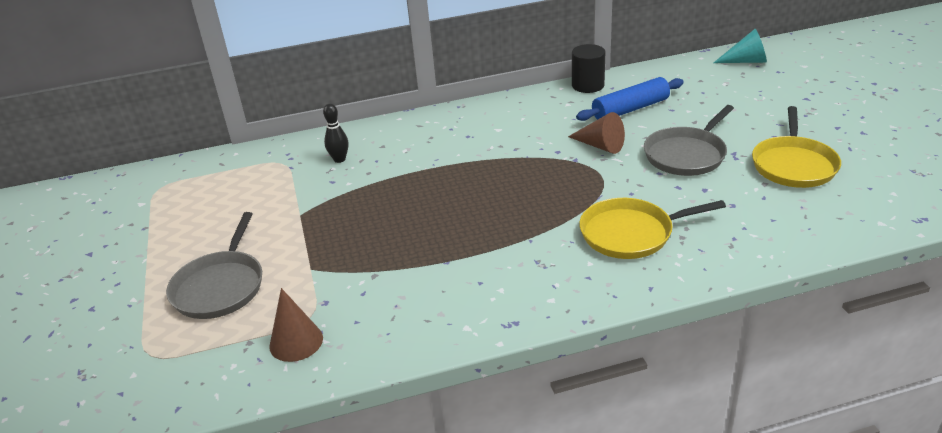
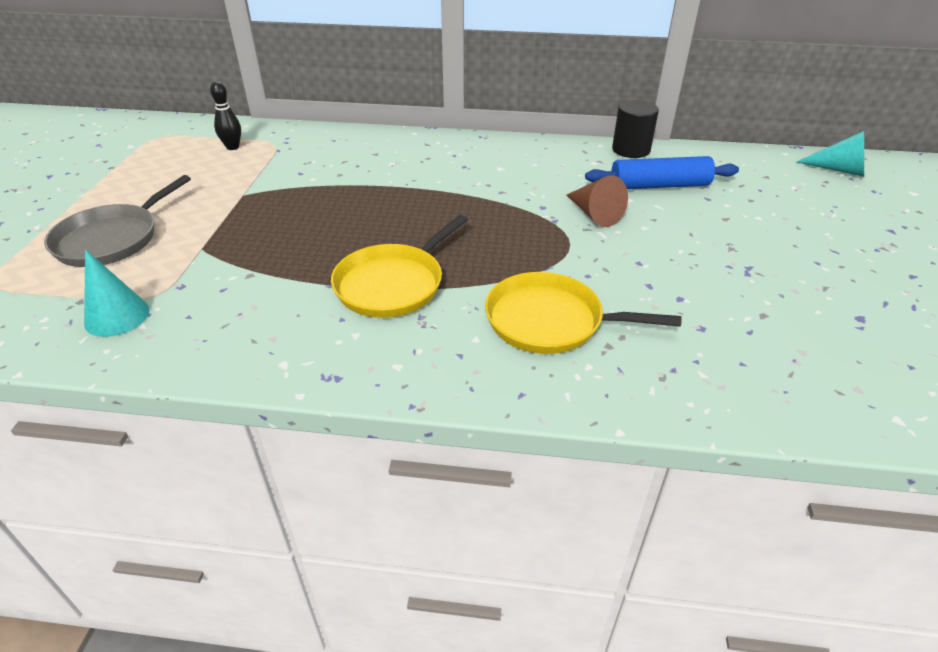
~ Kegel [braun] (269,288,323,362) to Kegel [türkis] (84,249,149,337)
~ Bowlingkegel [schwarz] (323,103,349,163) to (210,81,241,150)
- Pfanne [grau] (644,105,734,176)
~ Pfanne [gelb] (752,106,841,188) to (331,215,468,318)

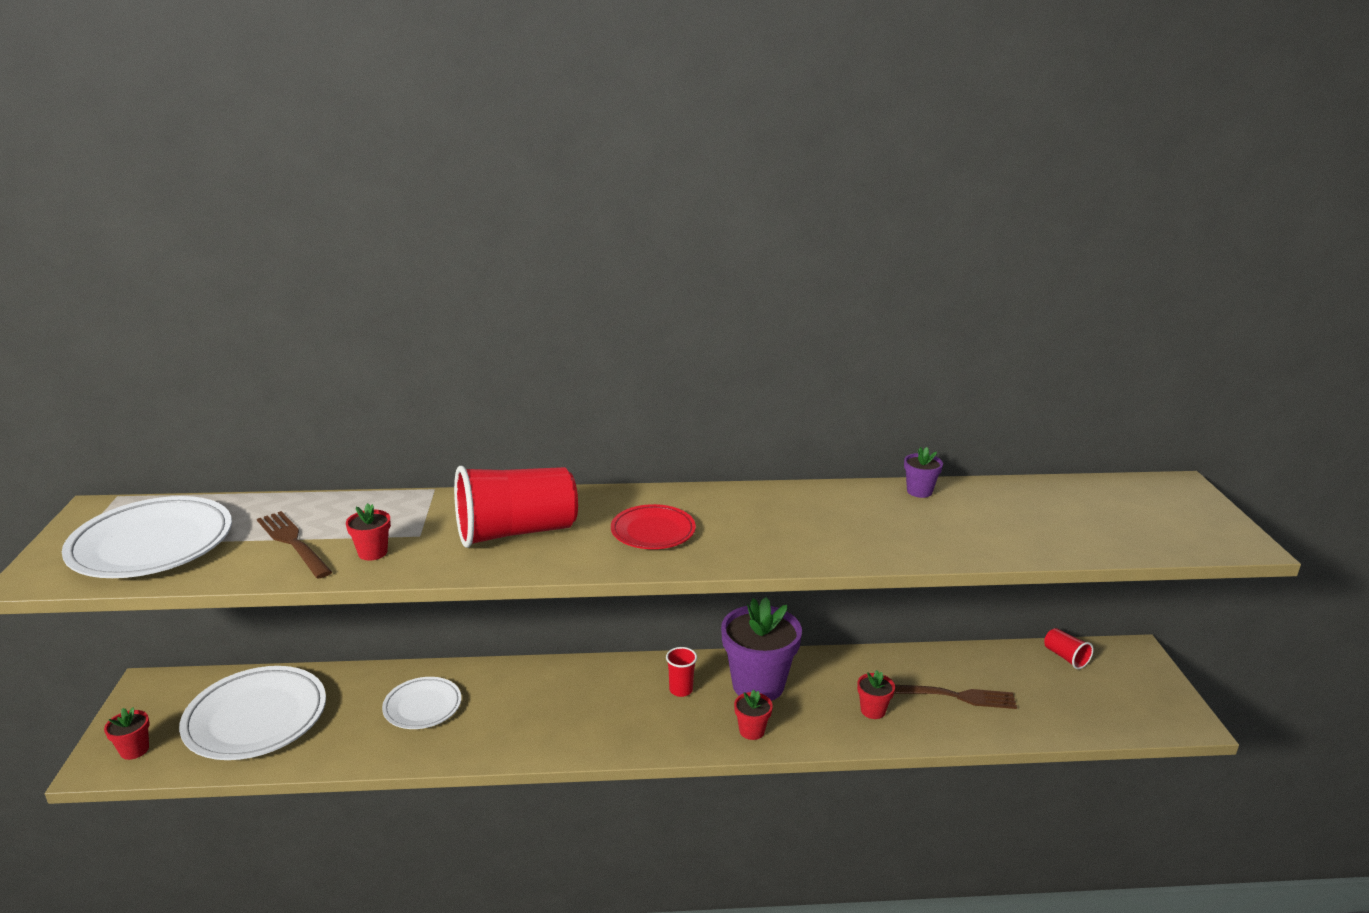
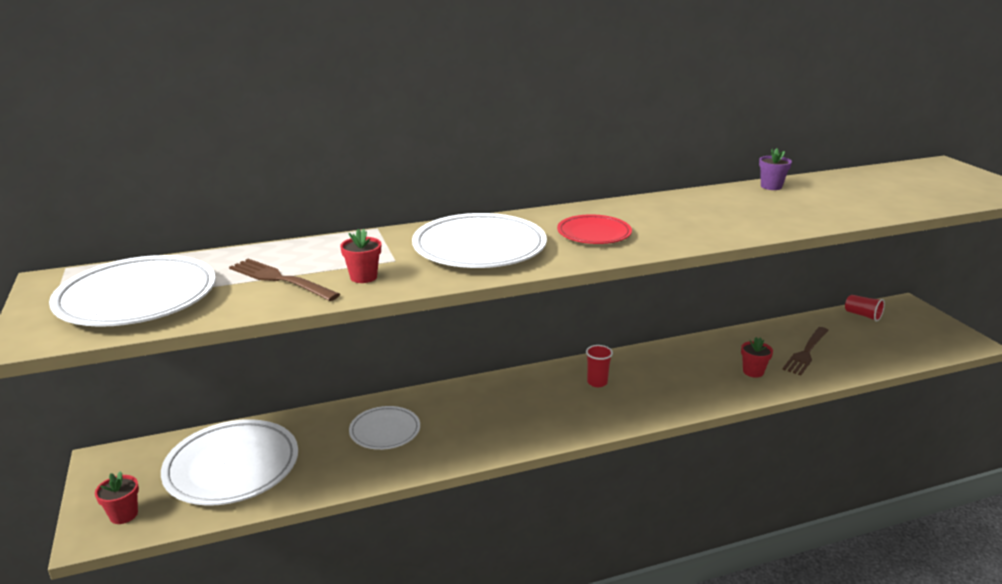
~ Becher [rot] (454,466,578,548) to Teller [weiß] (412,213,547,268)
- Blumentopf [lila] (721,597,802,701)
- Blumentopf [rot] (734,689,773,740)
~ Gabel [braun] (894,685,1017,709) = (782,327,829,375) 135 degrees clockwise

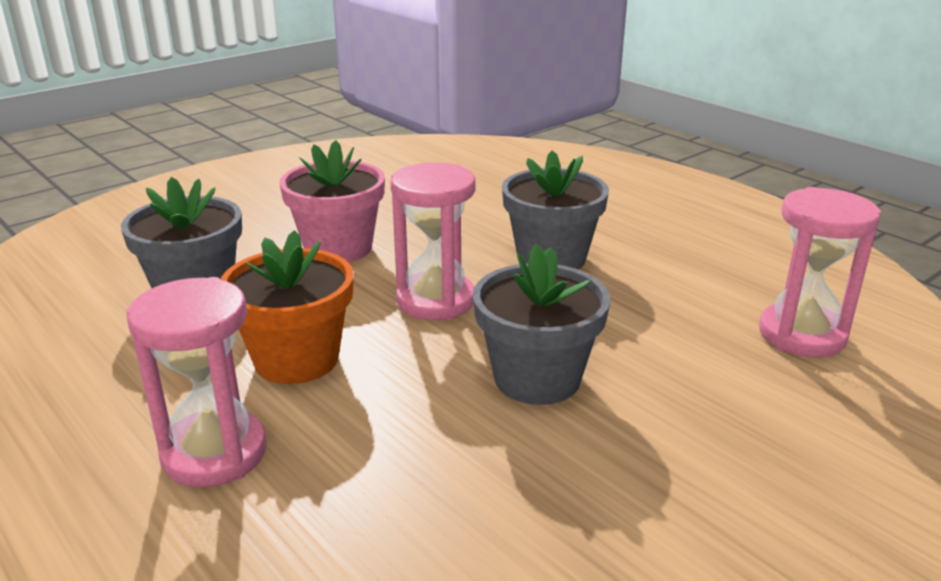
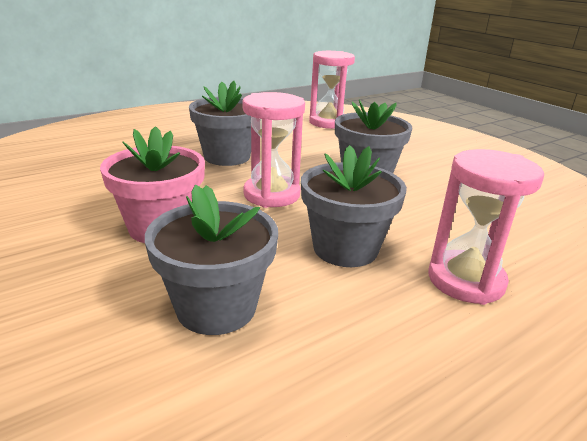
~ Blumentopf [orange] (220,230,354,384) to Blumentopf [grau] (301,145,407,267)

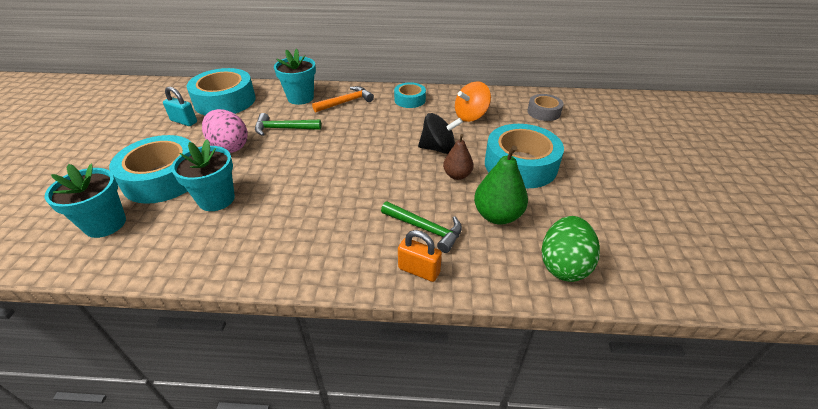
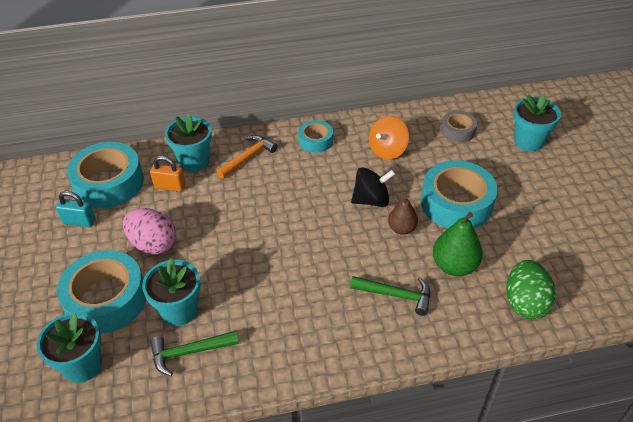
~ Hammer [grün] (255,113,321,136) to (150,331,239,376)
~ Vorhängeschloss [orange] (398,230,442,282) to (150,156,186,192)
+ Blumentopf [türkis] (514,94,561,151)

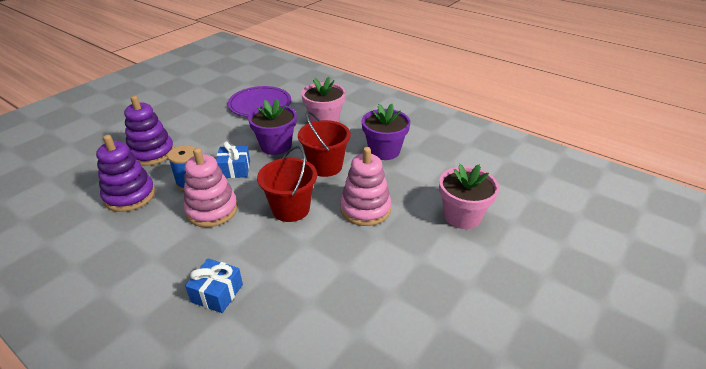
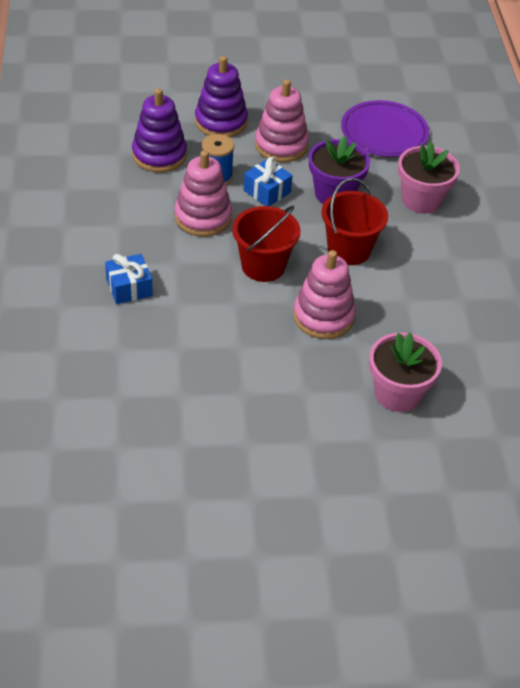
- Blumentopf [lila] (362,104,410,160)
+ Stapelspielzeug [rosa] (255,79,309,162)

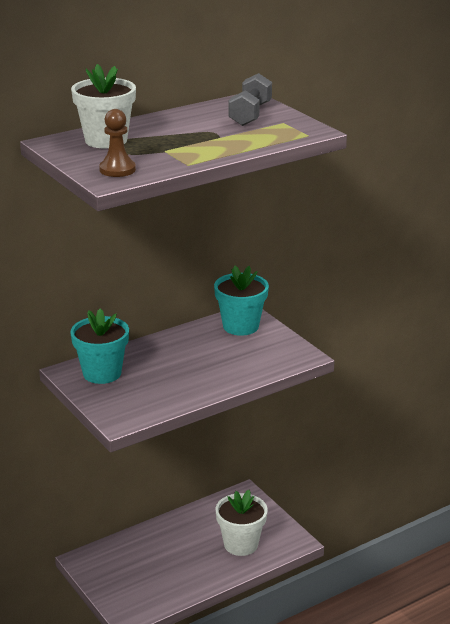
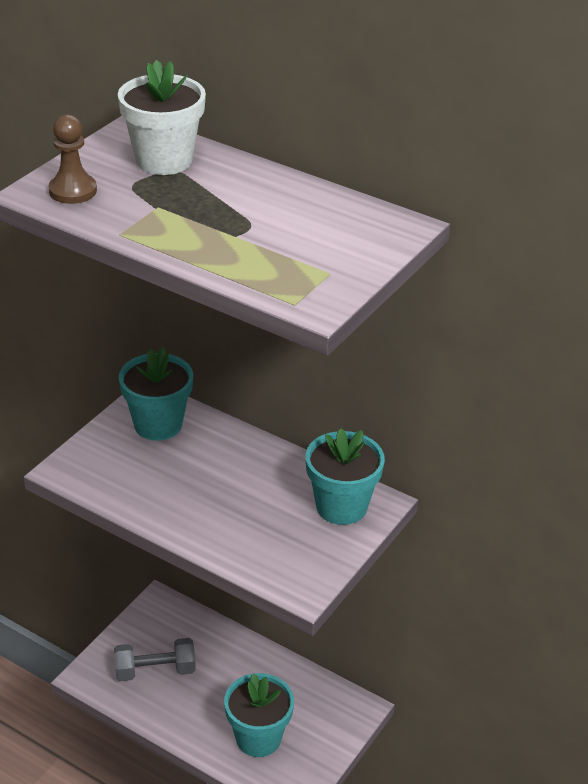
~ Blumentopf [weiß] (216,490,268,556) to Blumentopf [türkis] (224,673,294,757)
~ Hantel [grau] (228,73,272,126) to (114,638,196,681)

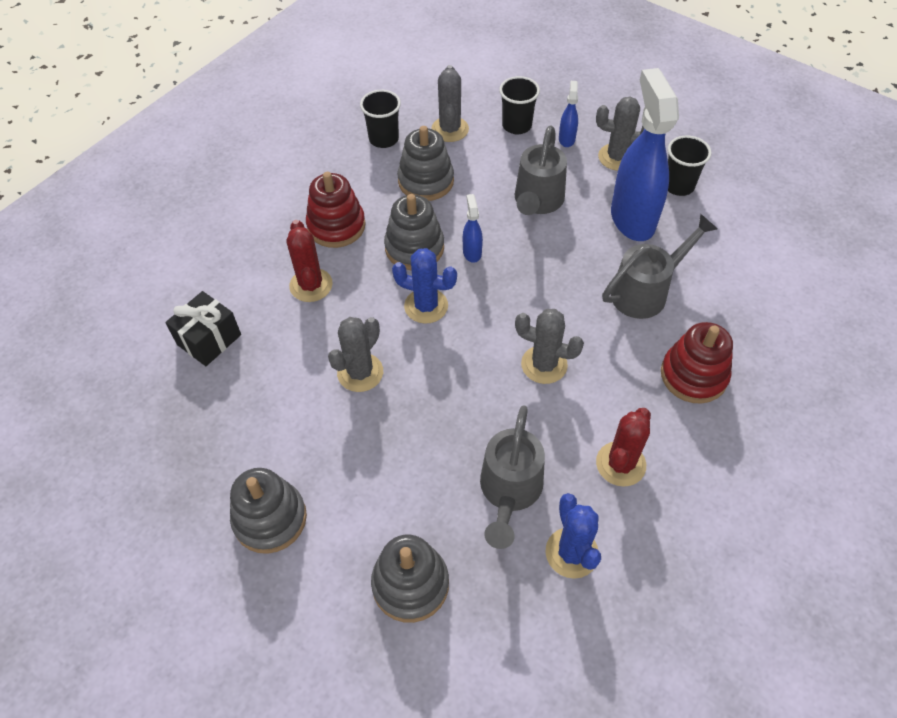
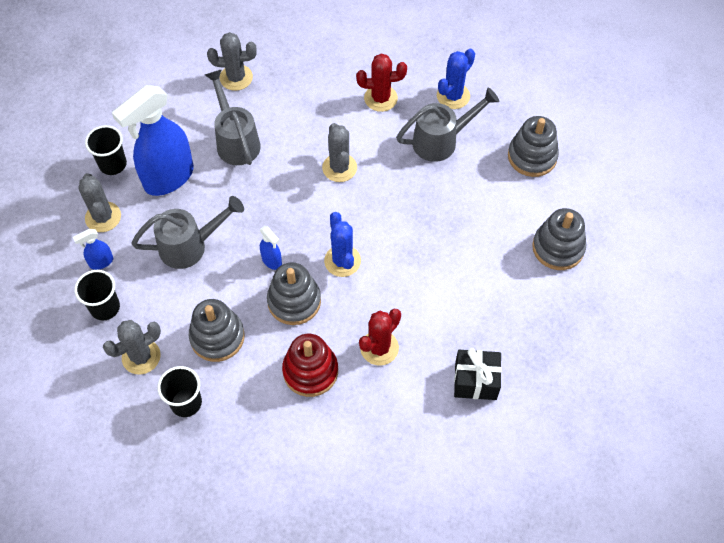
~ Kaktus [grau] (328,317,383,392) to (207,32,257,91)
~ Sprühflasche [blau] (463,194,483,263) = (260,226,282,270) 90 degrees counterclockwise
~ Gießkanne [grau] (602,213,718,319) = (205,69,261,165) 45 degrees clockwise
- Stapelspielzeug [rot] (661,322,733,404)

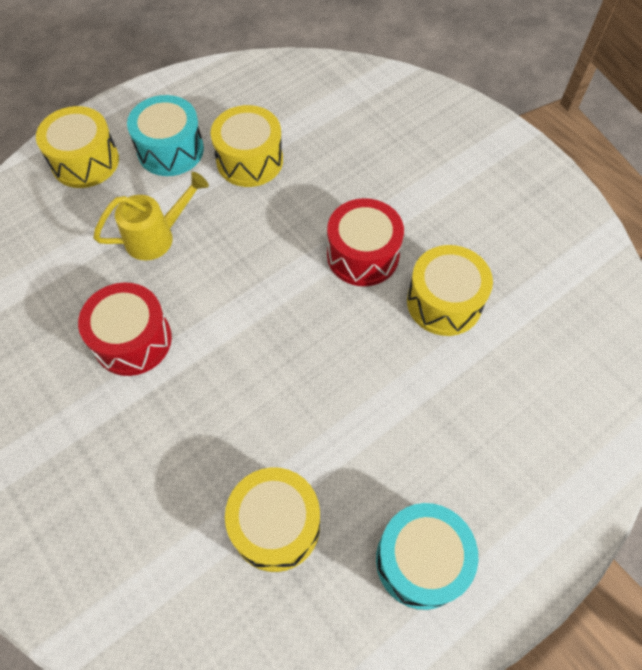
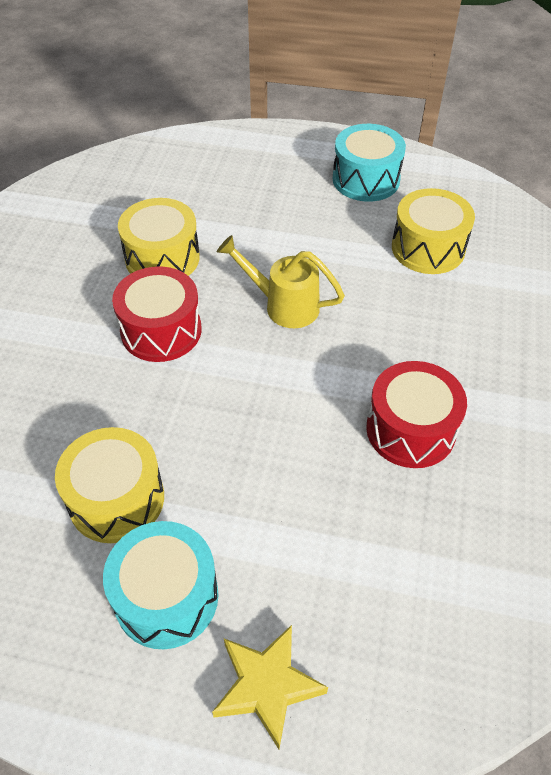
~ Trommel [gelb] (36,106,119,188) to Stern [gelb] (212,625,328,749)
~ Gießkanne [gelb] (93,172,209,261) to (217,235,345,328)

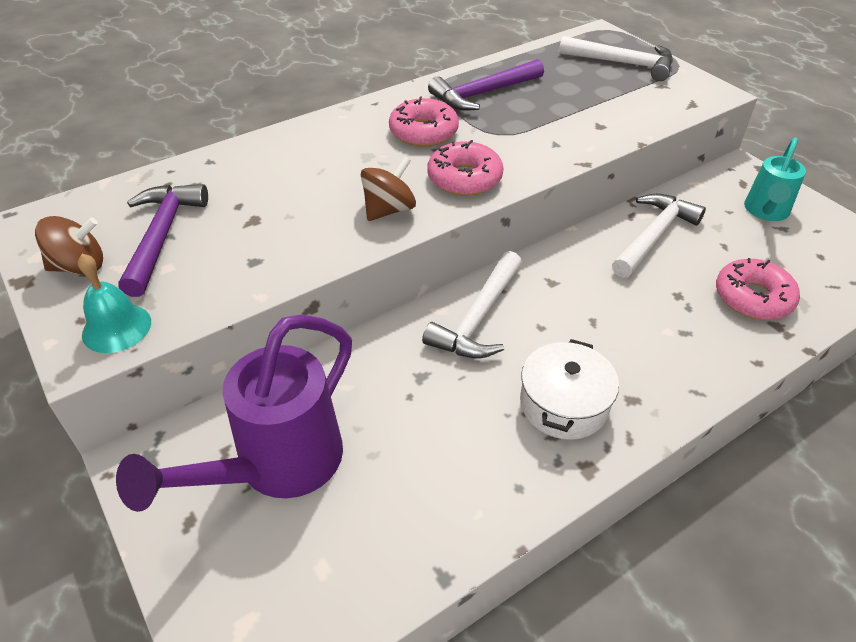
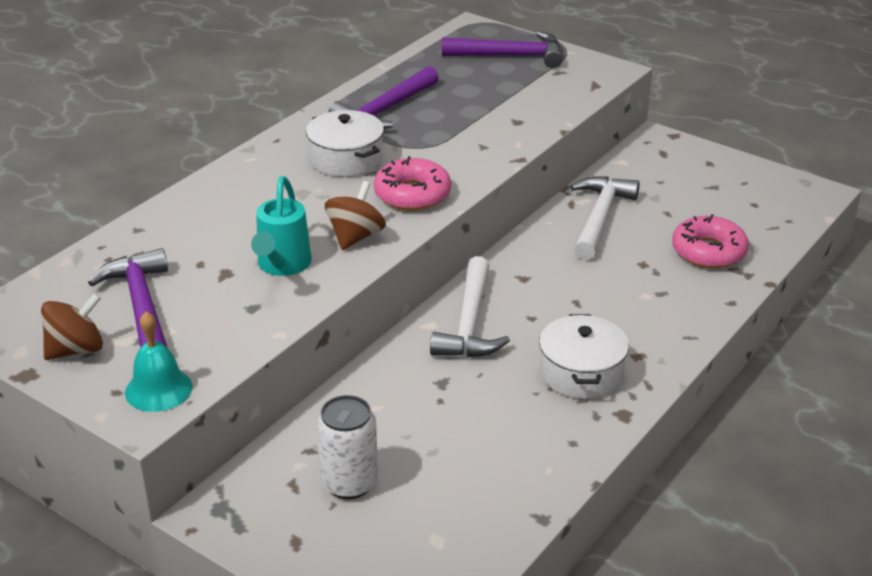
~ Gießkanne [lila] (116,314,352,512) to Dose [weiß] (317,395,378,499)
~ Donut [rosa] (389,96,459,147) to Kochtopf [weiß] (306,110,384,177)
~ Hammer [weiß] (559,36,673,81) to Hammer [lila] (442,31,563,68)
~ Gießkanne [türkis] (744,138,806,221) to (251,176,312,276)

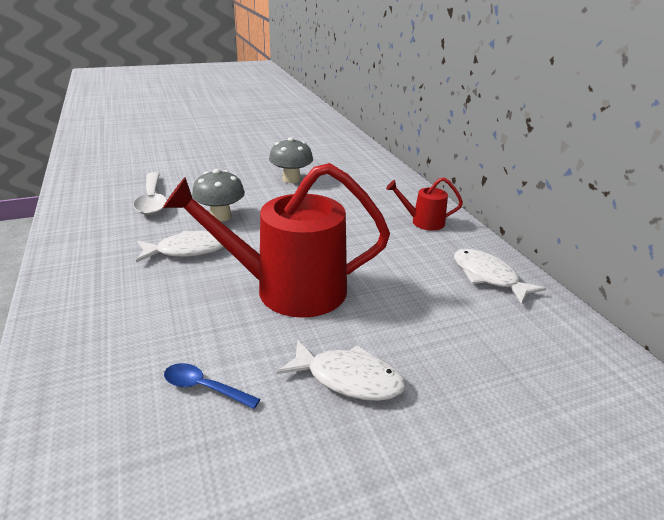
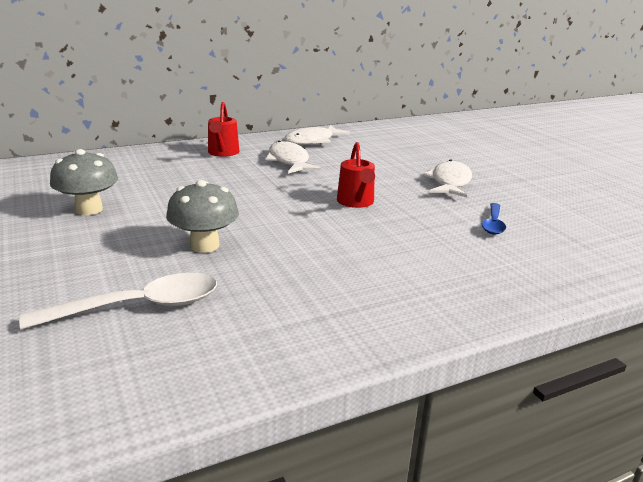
~ Fisch [weiß] (136,230,224,262) to (265,141,321,174)
~ Gießkanne [rot] (163,163,390,318) = (337,142,375,208) x0.46

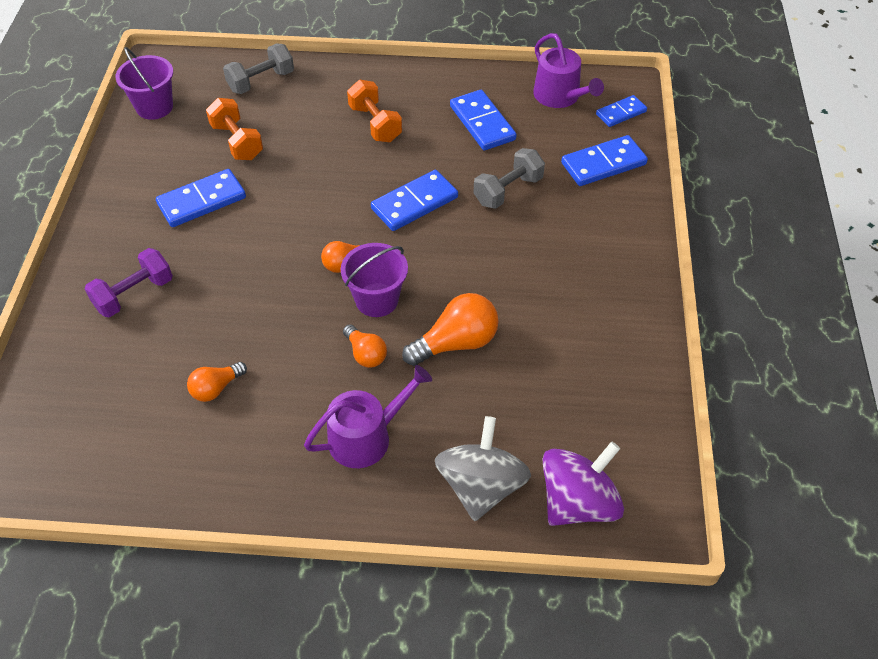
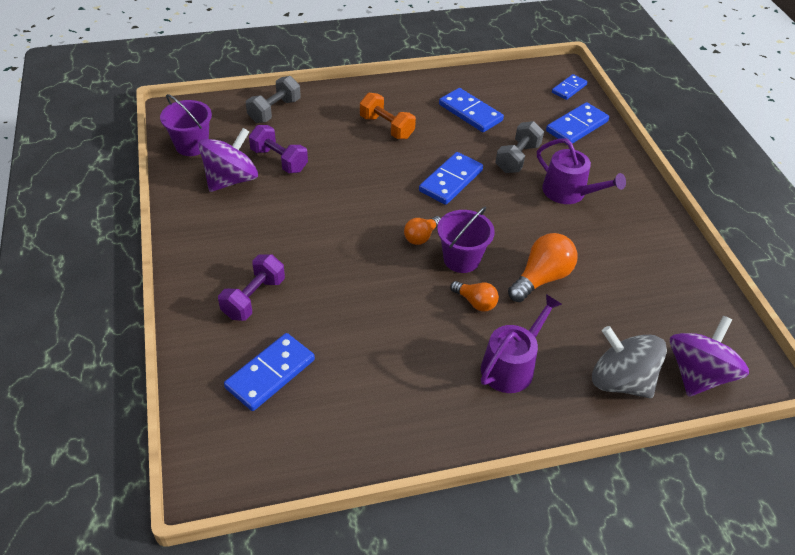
~ Dominostein [blau] (156,169,246,227) to (224,333,315,411)
- Glühbirne [orange] (187,362,247,402)
~ Hantel [orange] (206,98,263,160) to Hantel [lila] (249,125,308,173)
~ Kreisel [grau] (435,416,531,521) = (592,326,667,398) 45 degrees counterclockwise
~ Gießkanne [lila] (533,33,604,108) to (537,138,626,204)
+ Kreisel [lila] (198,128,258,192)

